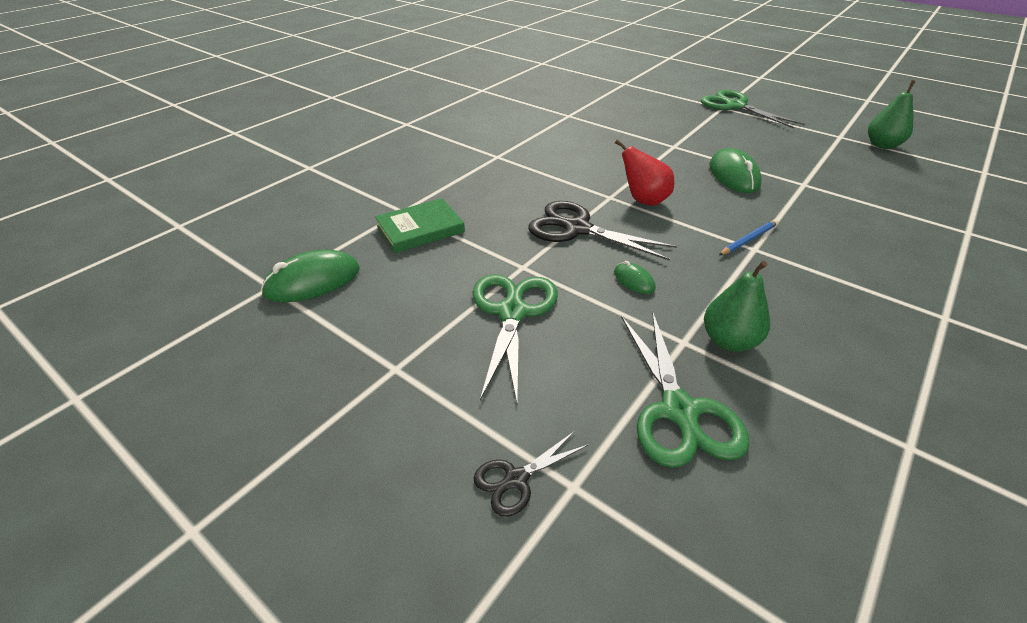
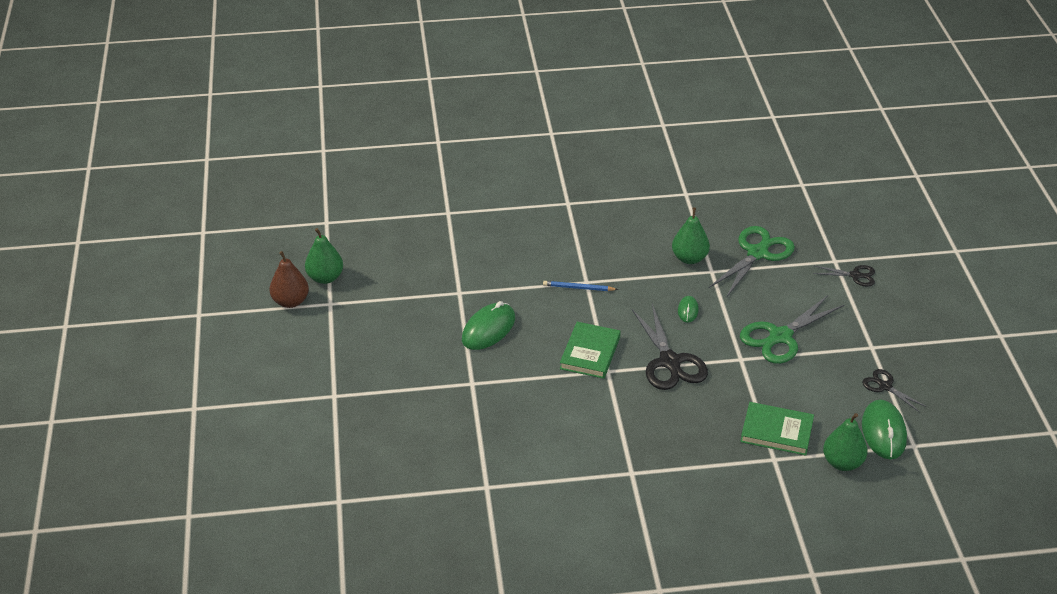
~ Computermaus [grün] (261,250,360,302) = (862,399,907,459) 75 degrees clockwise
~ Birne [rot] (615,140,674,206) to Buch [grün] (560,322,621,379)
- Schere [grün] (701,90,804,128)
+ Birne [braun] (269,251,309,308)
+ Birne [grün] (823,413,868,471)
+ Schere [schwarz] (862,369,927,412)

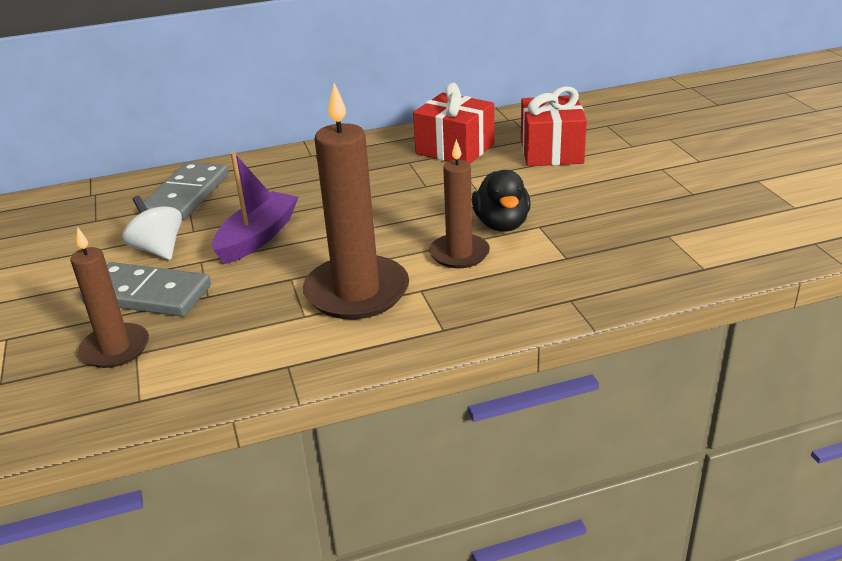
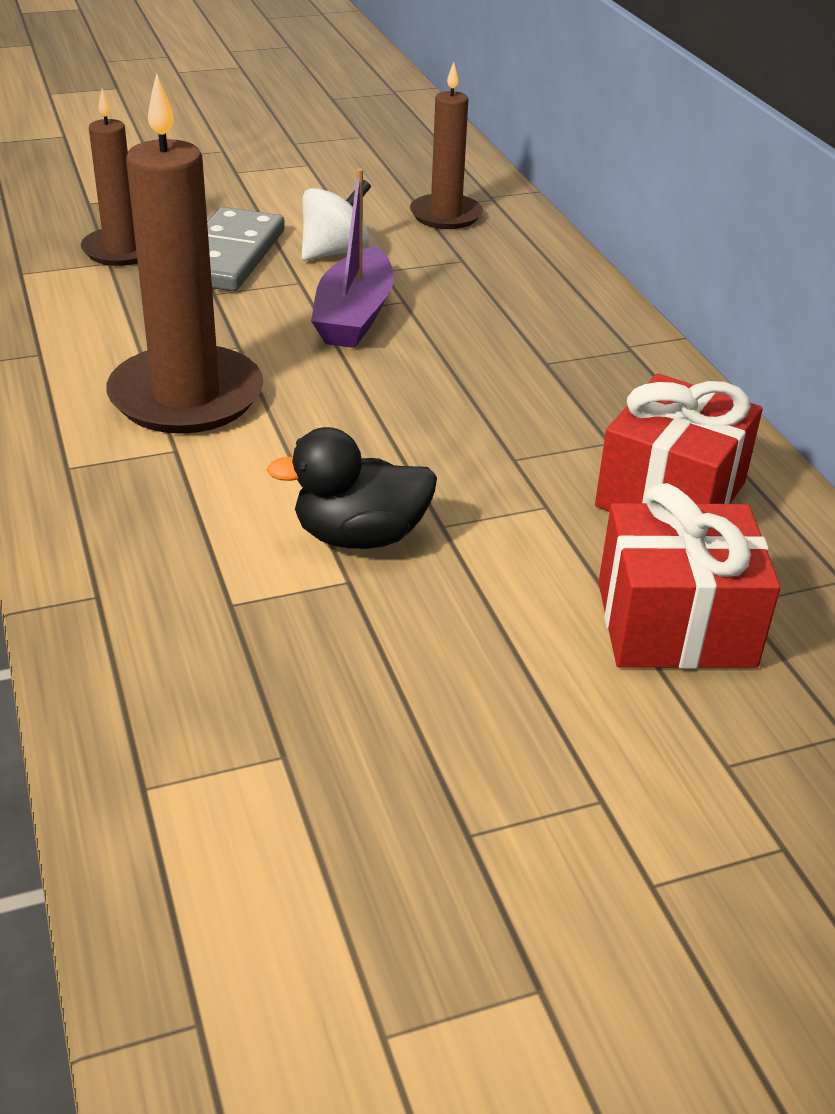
- Dominostein [grau] (143,162,228,220)
~ Boot [lila] (212,152,298,264) = (311,168,394,348) 75 degrees clockwise
~ Kerze [braun] (429,139,490,268) to (410,62,483,229)

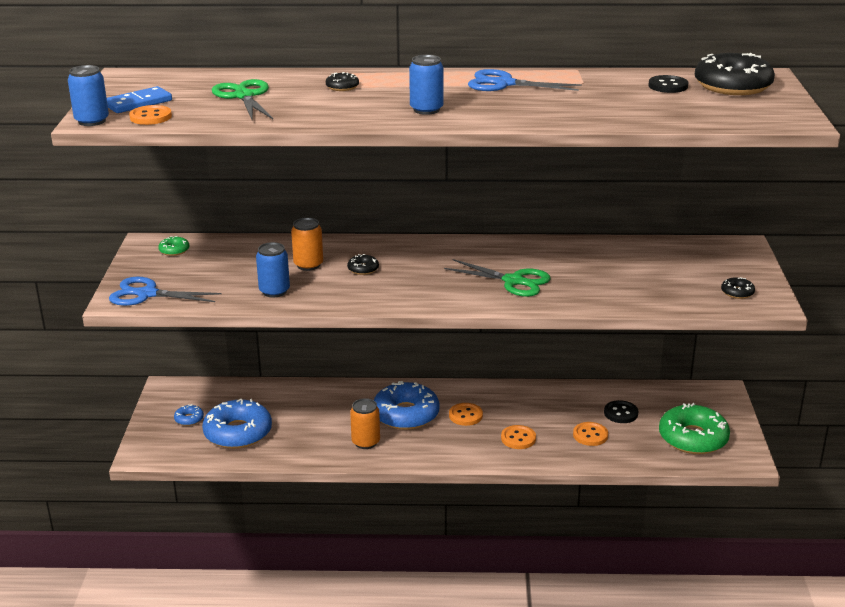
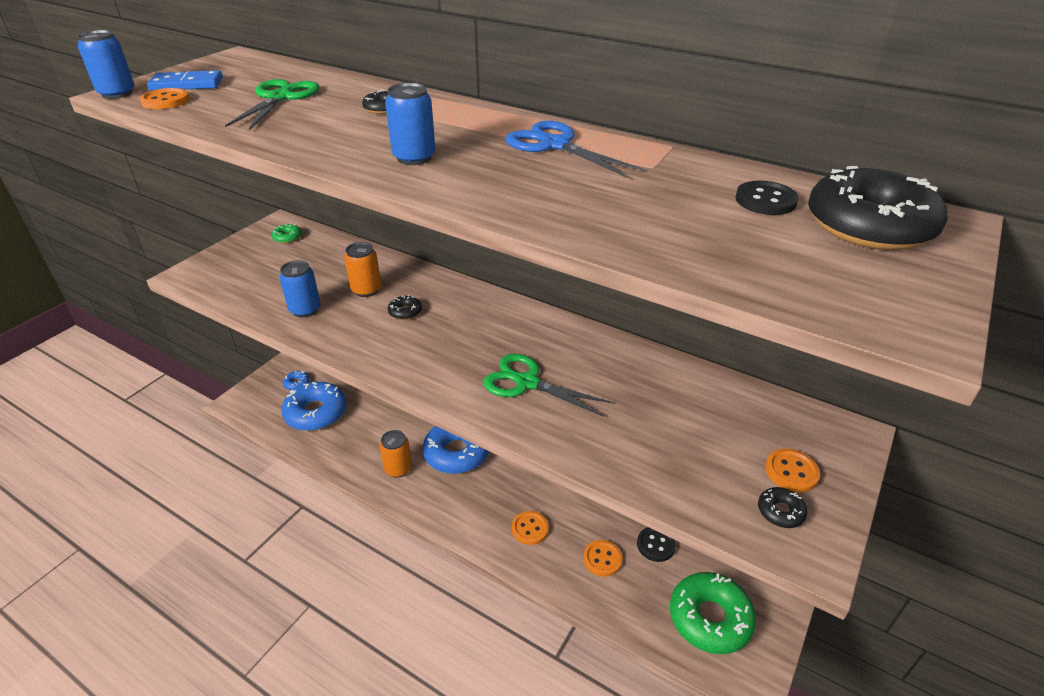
- Schere [blau] (109,277,221,306)
~ Schere [grün] (444,259,551,297) = (483,354,612,416) 150 degrees clockwise
~ Knopf [orange] (449,403,483,426) to (765,449,820,492)

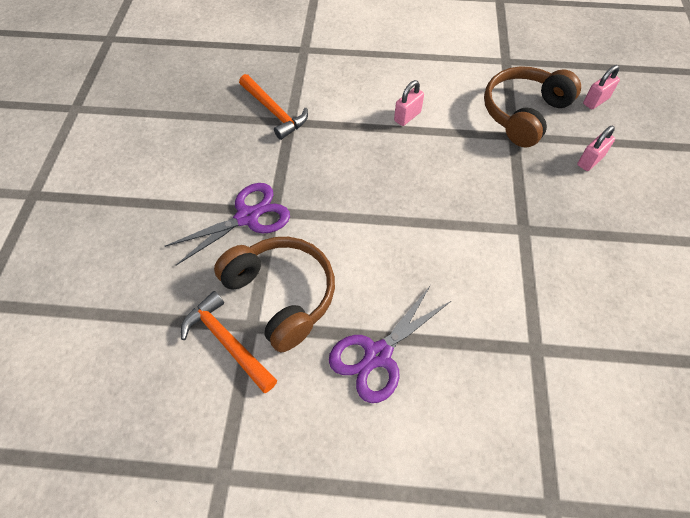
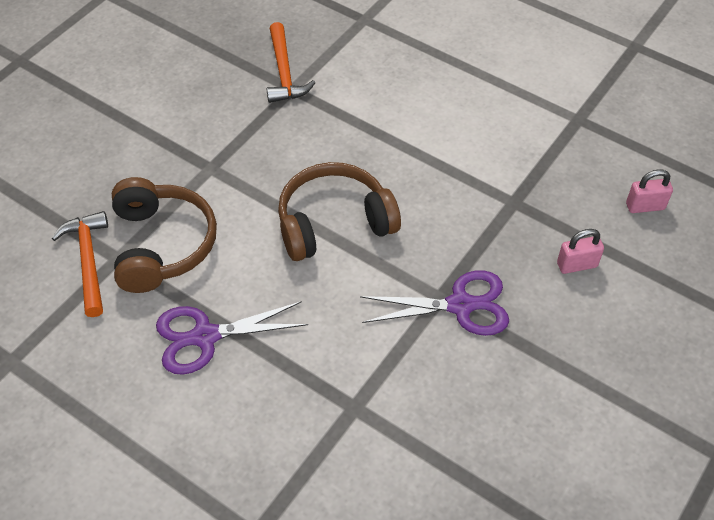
~ Schere [lila] (165,183,290,265) to (360,270,509,336)
- Vorhängeschloss [rosa] (394,80,424,126)
~ Kopfhörer [braun] (484,66,581,147) to (278,162,401,261)

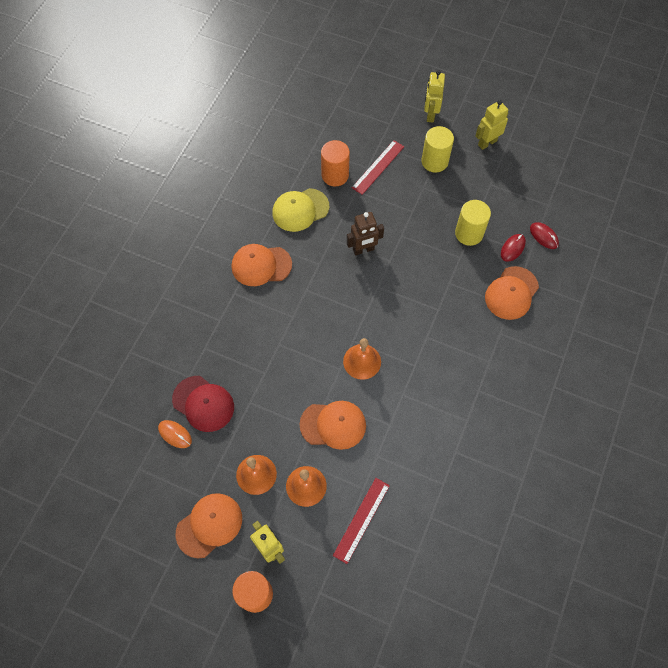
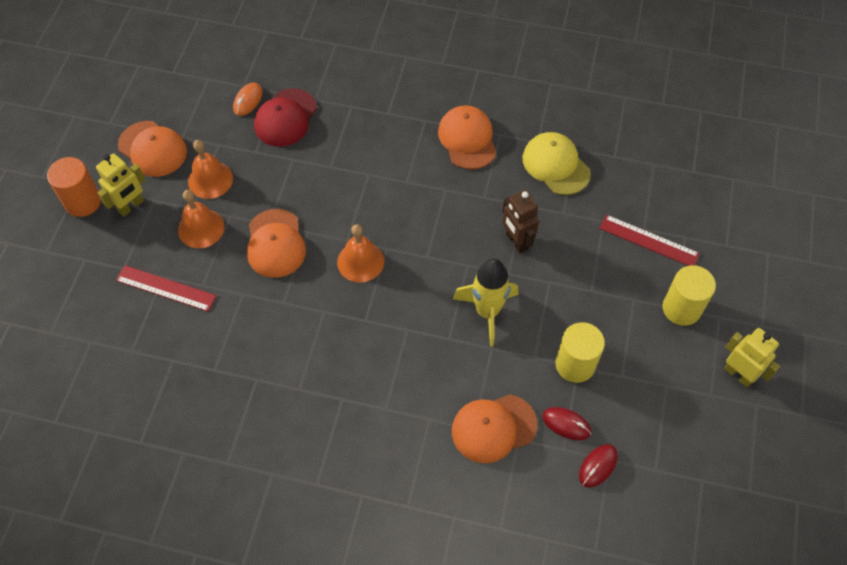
- Vollzylinder [orange] (321,140,350,186)
- Roboter [gelb] (424,70,445,123)
~ Kappe [orange] (485,266,539,320) = (452,394,537,463) 45 degrees counterclockwise
+ Rakete [gelb] (453,259,519,346)

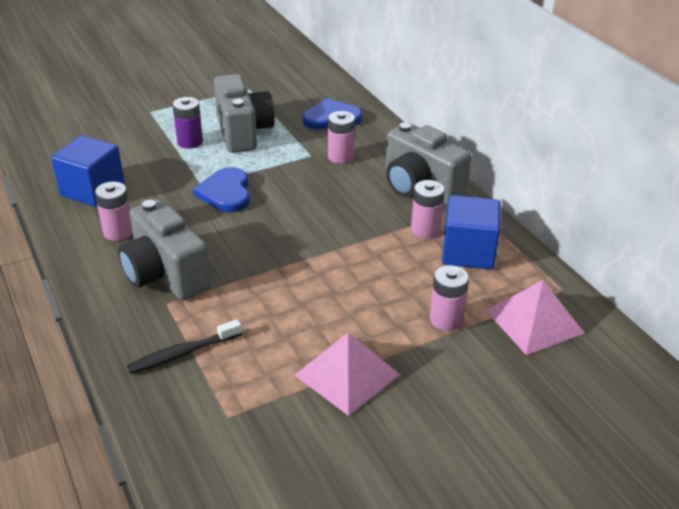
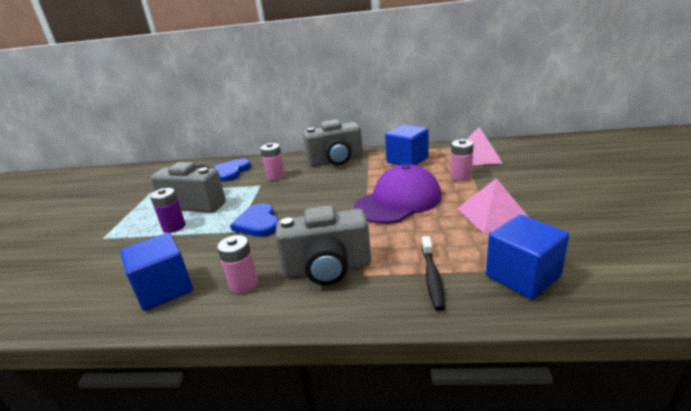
~ Herz [blau] (193,167,250,212) = (230,203,279,237) 45 degrees clockwise
- Batterie [rosa] (411,180,445,239)
+ Kappe [lila] (354,164,442,224)
+ Kubus [blau] (486,214,569,300)

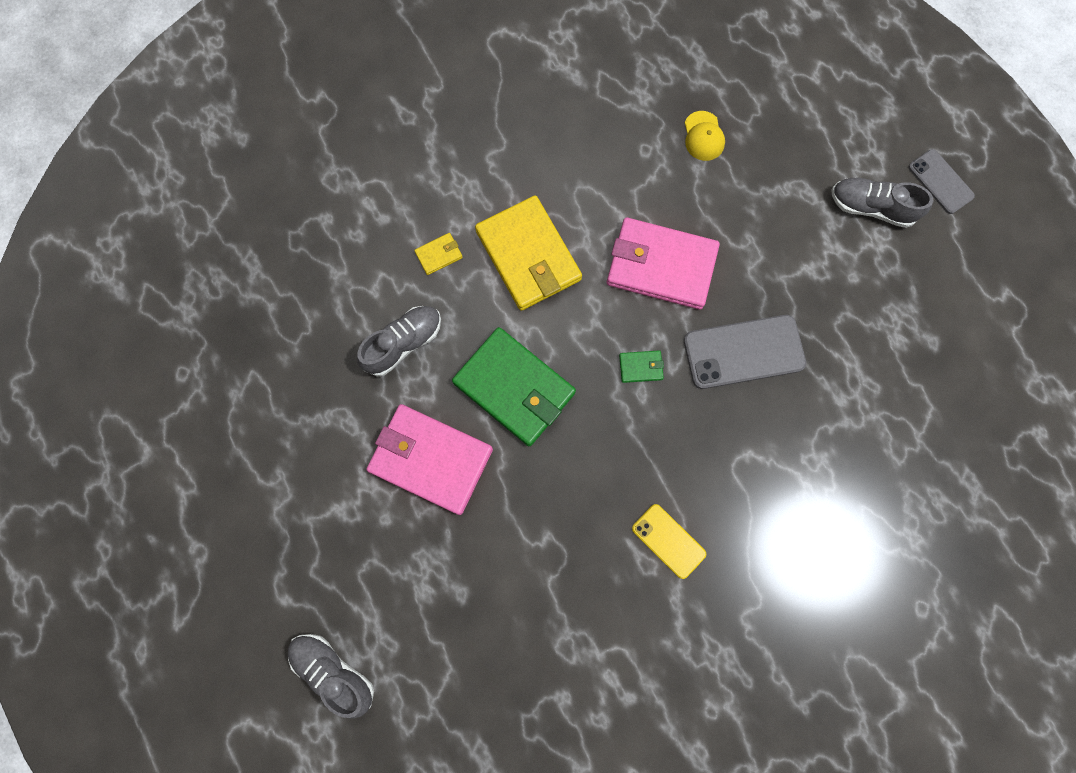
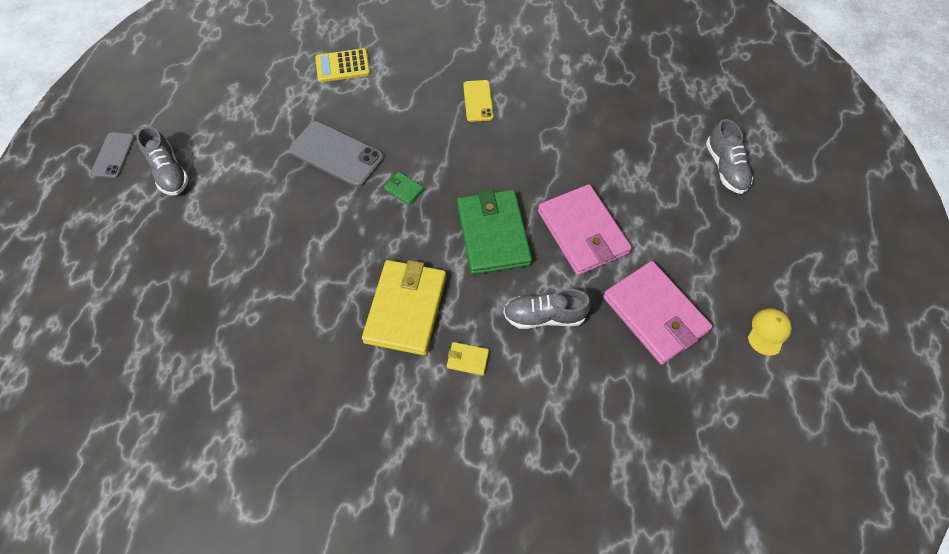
~ Geldbörse [rosa] (607,217,720,310) to (603,261,712,365)
~ Kappe [gelb] (685,111,725,161) to (748,308,792,356)
+ Taschenrechner [gelb] (315,48,370,82)

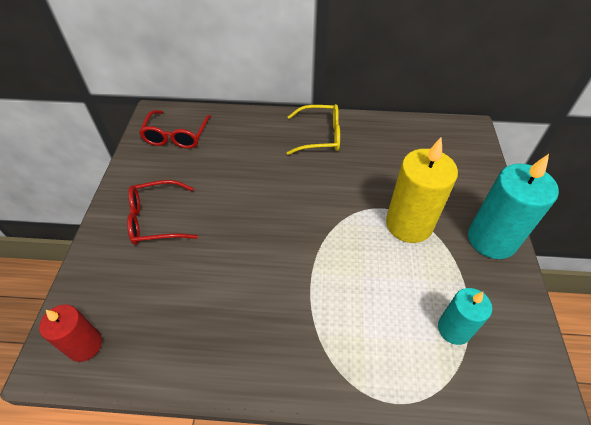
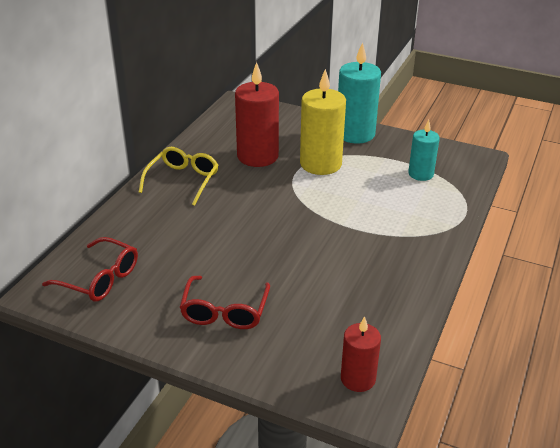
+ Kerze [rot] (235,62,279,167)

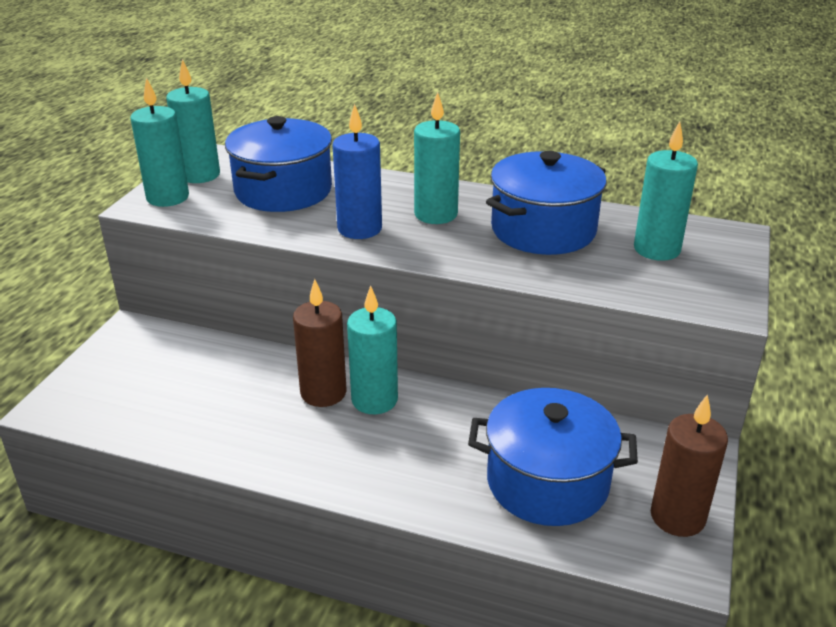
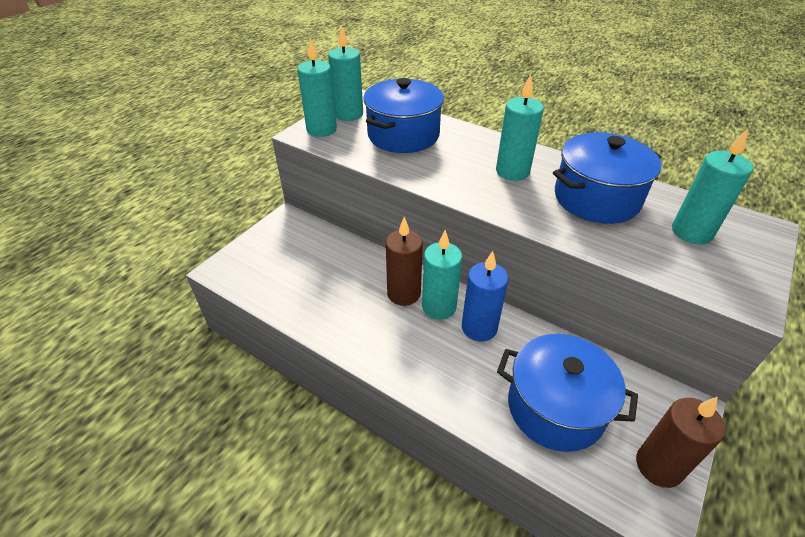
~ Kerze [blau] (333,104,382,239) to (462,251,509,341)

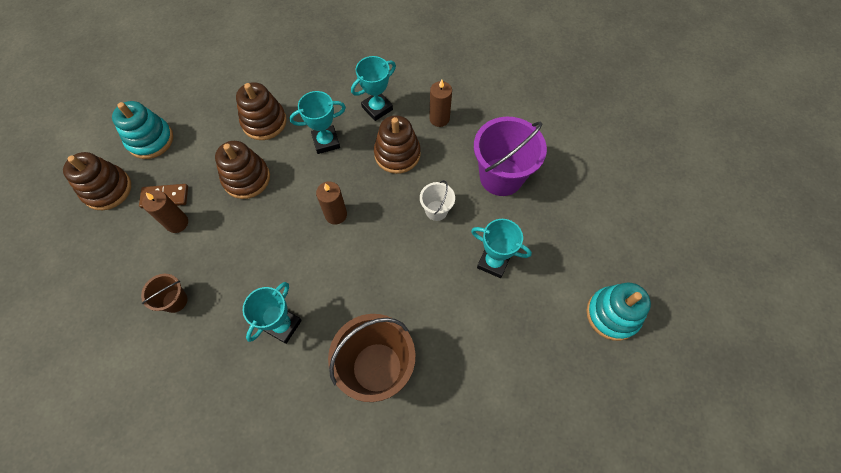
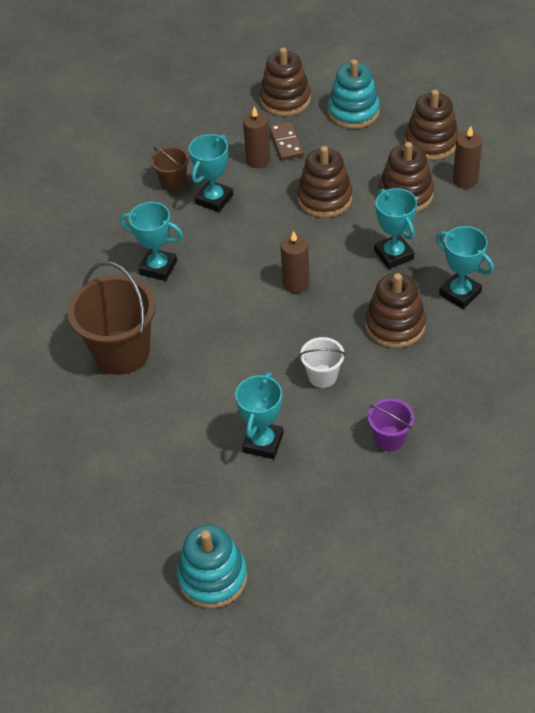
~ Kerze [braun] (429,80,452,127) to (453,126,482,189)
~ Eimer [lila] (474,117,547,196) = (368,398,414,451) x0.50
+ Pokal [türkis] (189,134,233,212)
+ Stapelspielzeug [braun] (405,90,459,160)

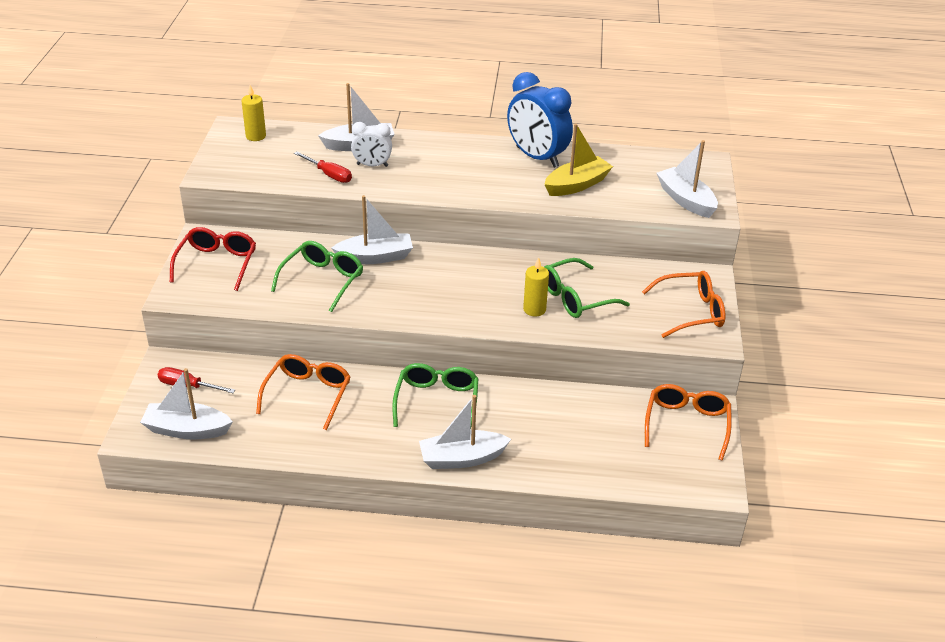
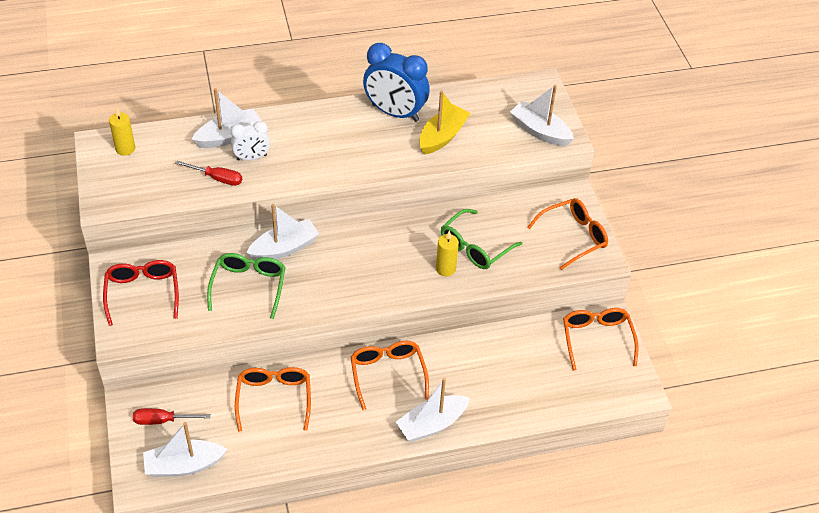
~ Brille [grün] (392,363,478,427) to Brille [orange] (350,340,429,410)

